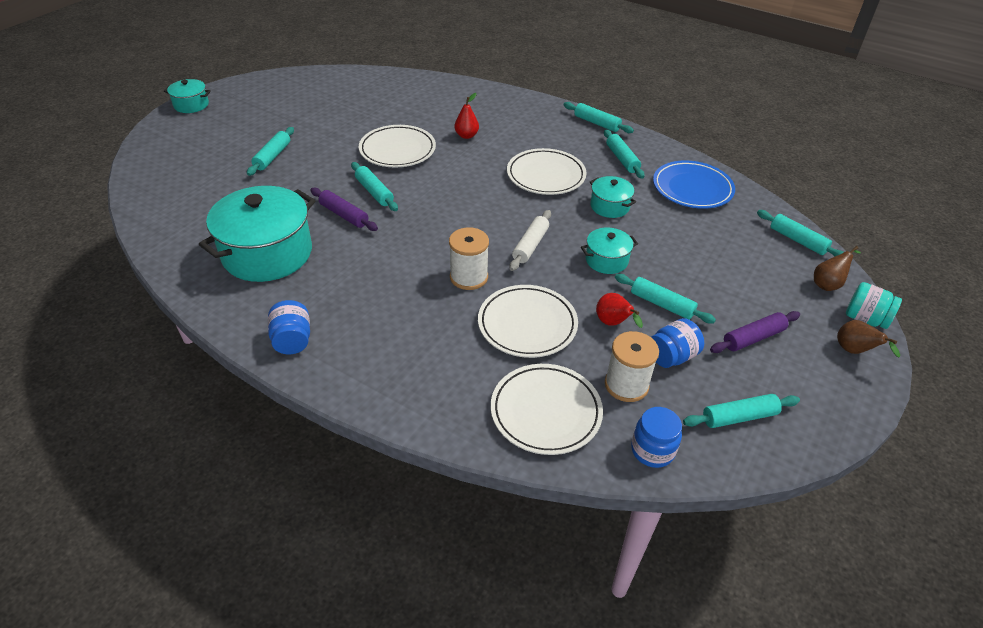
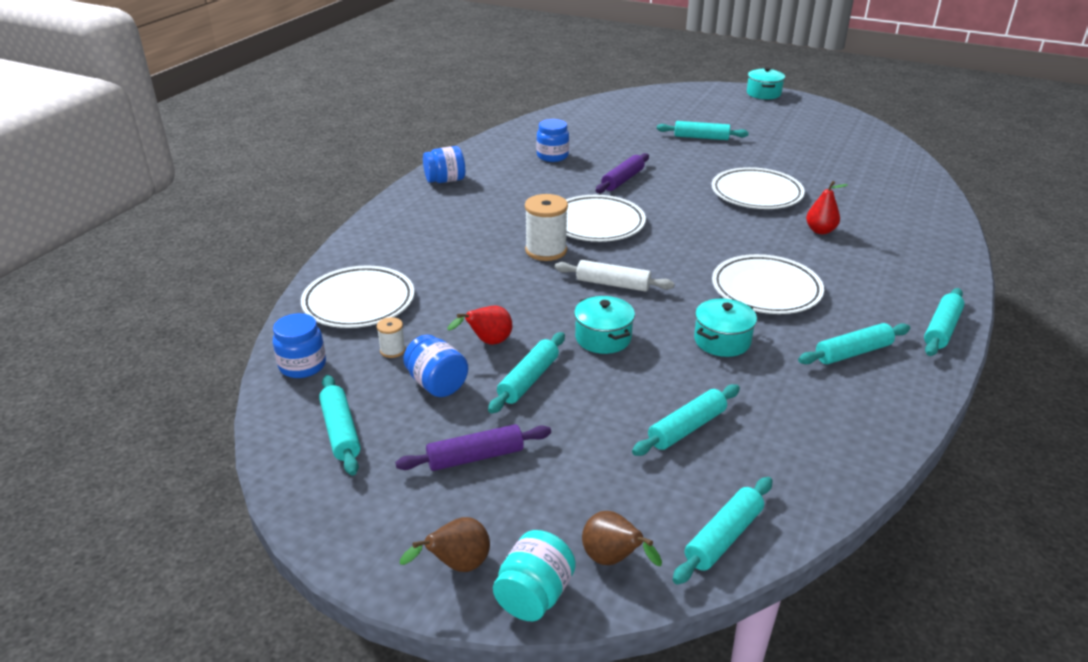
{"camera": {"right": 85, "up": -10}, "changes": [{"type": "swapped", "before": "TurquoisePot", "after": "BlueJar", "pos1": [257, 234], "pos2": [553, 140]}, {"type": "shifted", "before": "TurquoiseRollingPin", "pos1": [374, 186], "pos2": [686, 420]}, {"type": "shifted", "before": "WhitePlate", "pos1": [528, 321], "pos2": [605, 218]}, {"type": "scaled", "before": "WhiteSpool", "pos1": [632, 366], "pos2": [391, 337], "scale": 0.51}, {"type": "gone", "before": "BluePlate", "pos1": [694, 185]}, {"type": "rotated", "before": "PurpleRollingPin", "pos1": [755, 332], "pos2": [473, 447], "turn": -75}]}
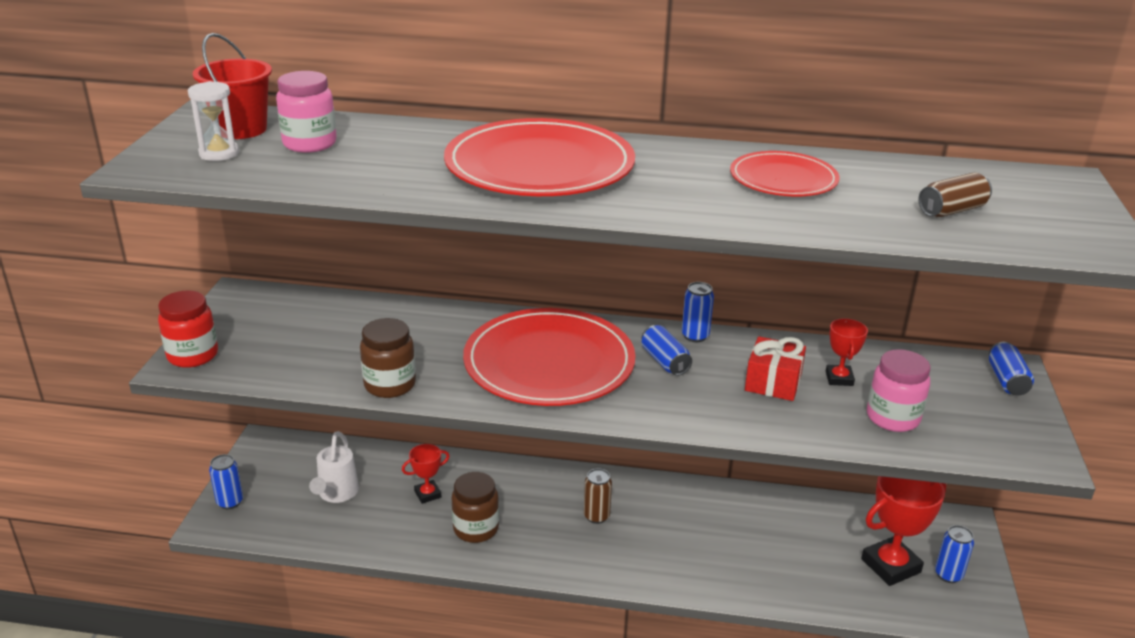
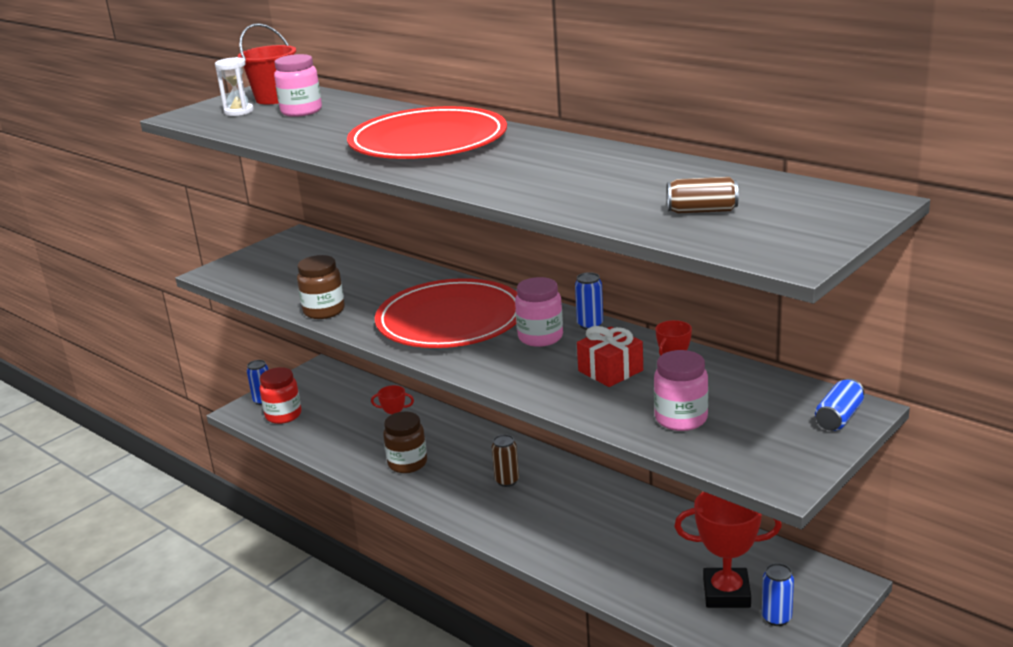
{"camera": {"right": 35, "up": -5}, "changes": [{"type": "shifted", "before": "RedJar", "pos1": [188, 329], "pos2": [280, 395]}, {"type": "gone", "before": "WhiteWateringCan", "pos1": [334, 467]}, {"type": "swapped", "before": "BlueCan", "after": "PinkJar", "pos1": [667, 350], "pos2": [539, 312]}, {"type": "gone", "before": "RedPlate", "pos1": [785, 173]}]}
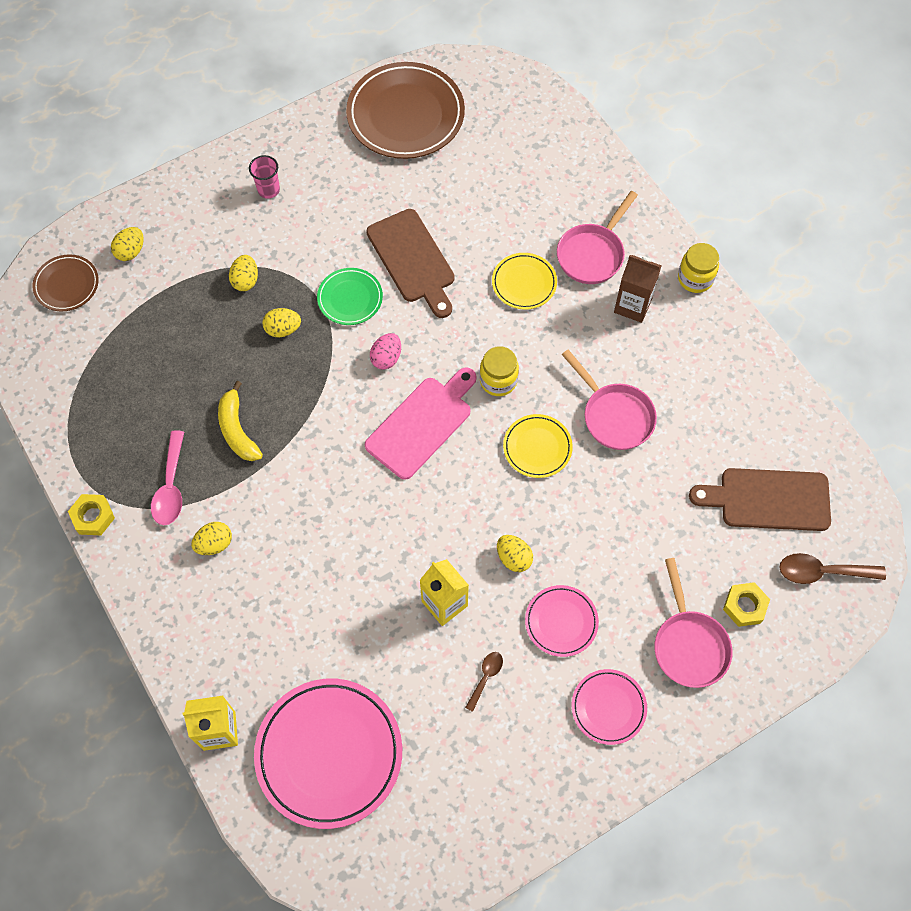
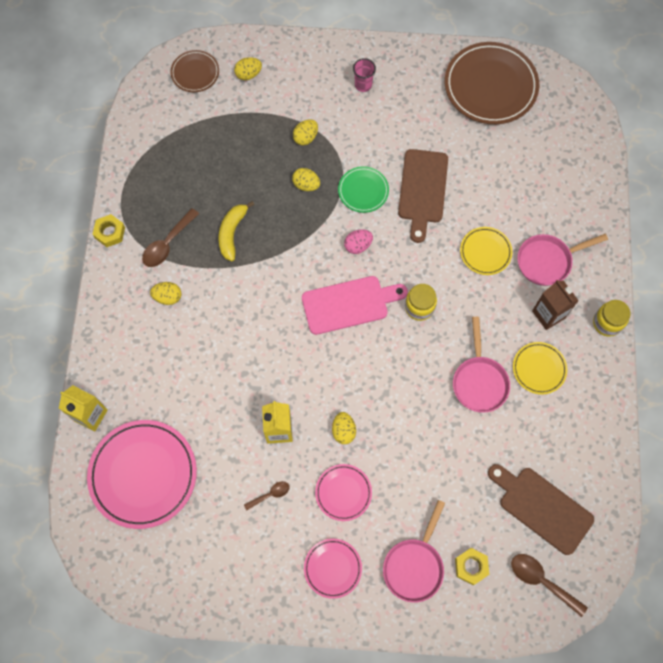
{"camera": {"right": 35, "up": 5}, "changes": [{"type": "repainted", "before": "PinkSpoon", "after": "BrownSpoon", "pos1": [167, 478], "pos2": [170, 237]}, {"type": "shifted", "before": "YellowPlate", "pos1": [538, 446], "pos2": [540, 368]}]}
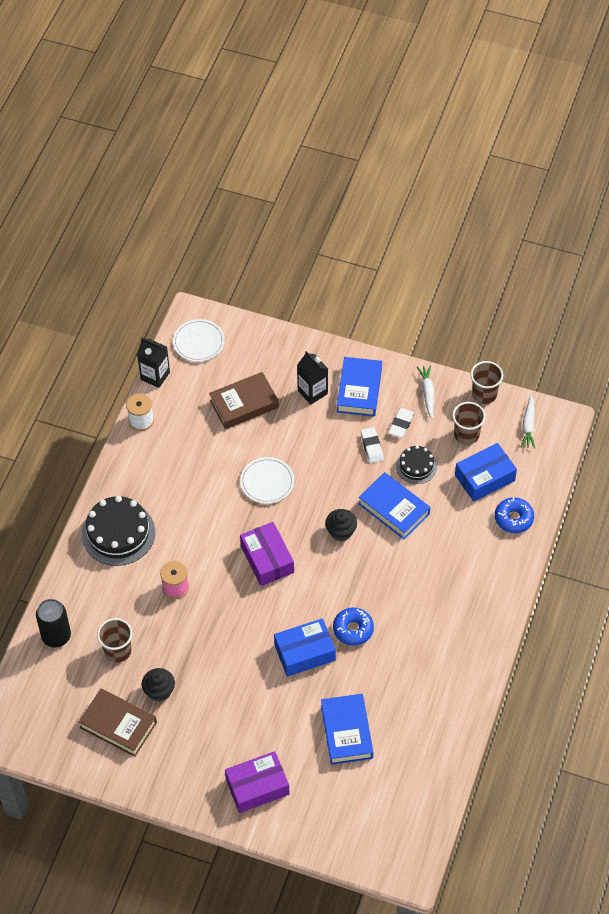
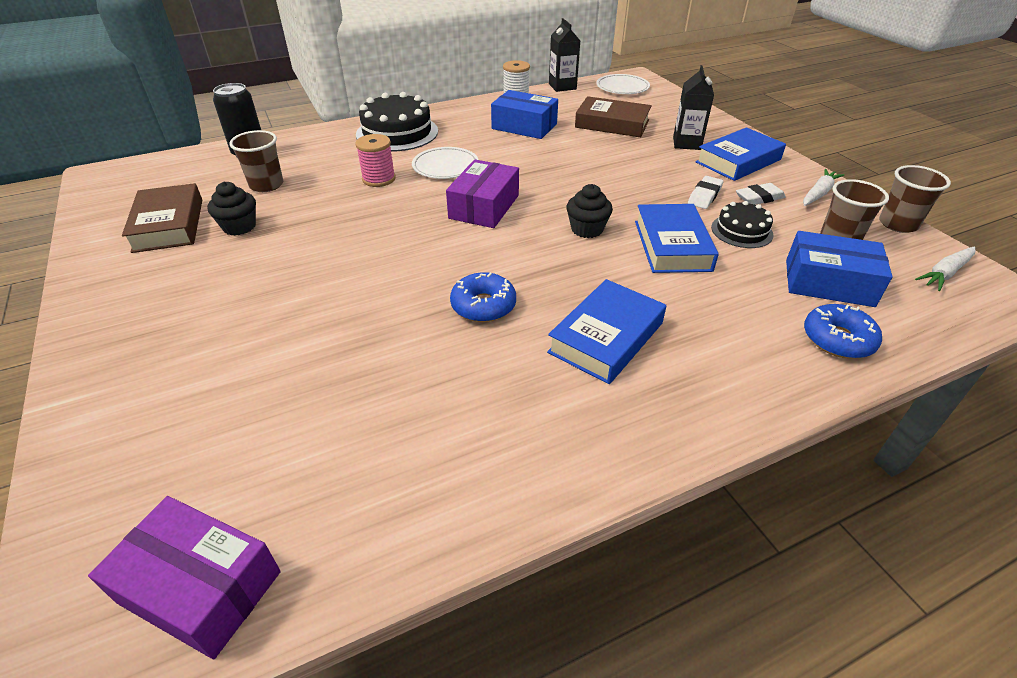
{"camera": {"right": 45, "up": -15}, "changes": [{"type": "shifted", "before": "PurpleBox", "pos1": [257, 782], "pos2": [184, 577]}, {"type": "shifted", "before": "WhitePlate", "pos1": [267, 480], "pos2": [445, 163]}, {"type": "shifted", "before": "BlueBox", "pos1": [305, 647], "pos2": [524, 114]}, {"type": "shifted", "before": "BlueBook", "pos1": [347, 729], "pos2": [606, 331]}]}
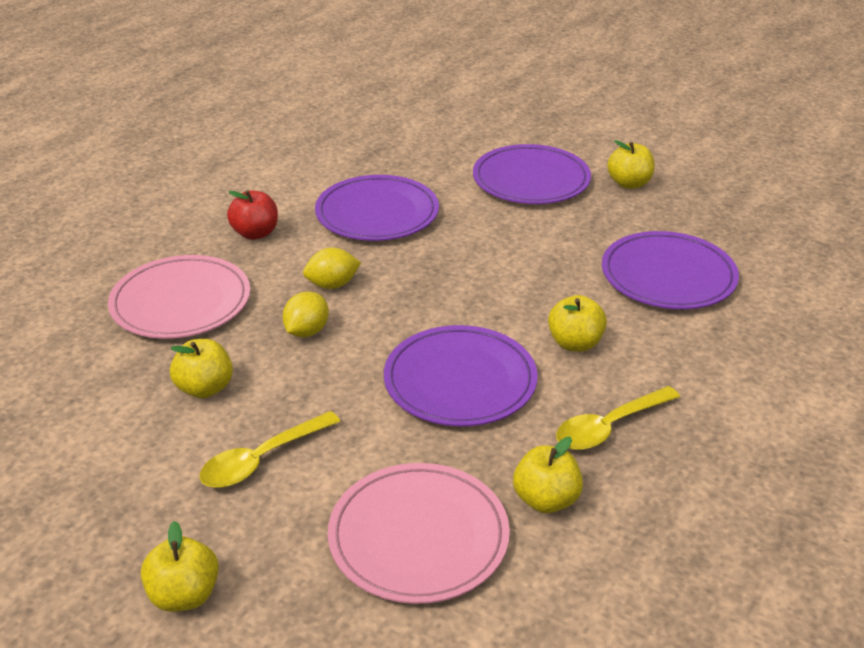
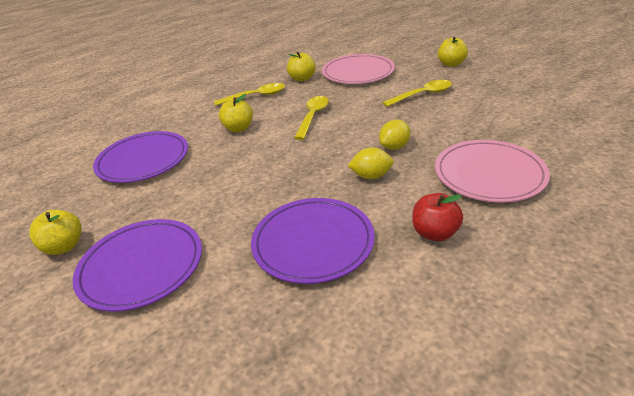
{"camera": {"right": -160, "up": 0}, "changes": [{"type": "gone", "before": "YellowApple", "pos1": [201, 368]}, {"type": "swapped", "before": "PurplePlate", "after": "YellowSpoon", "pos1": [461, 375], "pos2": [311, 118]}]}
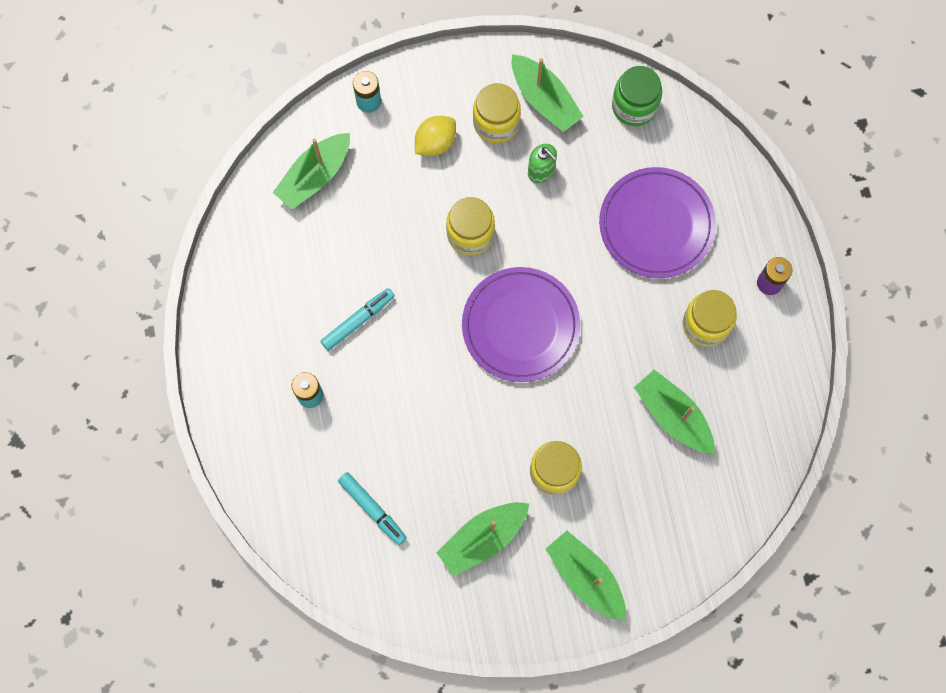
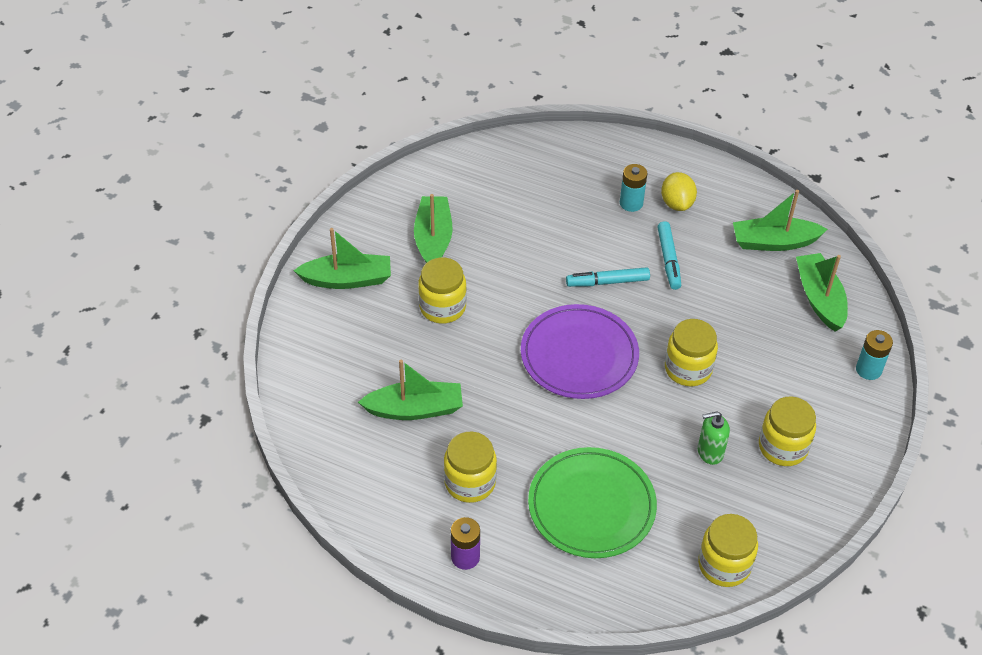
{"camera": {"right": 125, "up": -25}, "changes": [{"type": "shifted", "before": "TurquoiseMarker", "pos1": [372, 508], "pos2": [608, 277]}, {"type": "shifted", "before": "YellowLemon", "pos1": [435, 136], "pos2": [679, 191]}, {"type": "shifted", "before": "GreenBoat", "pos1": [548, 93], "pos2": [780, 220]}, {"type": "repainted", "before": "PurplePlate", "after": "GreenPlate", "pos1": [657, 222], "pos2": [592, 502]}, {"type": "repainted", "before": "GreenJar", "after": "YellowJar", "pos1": [637, 96], "pos2": [728, 550]}]}
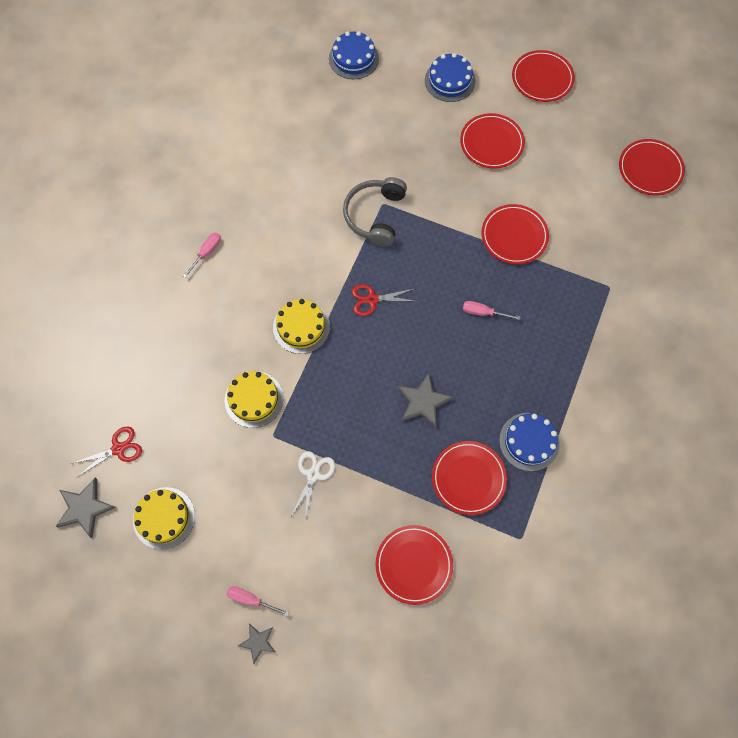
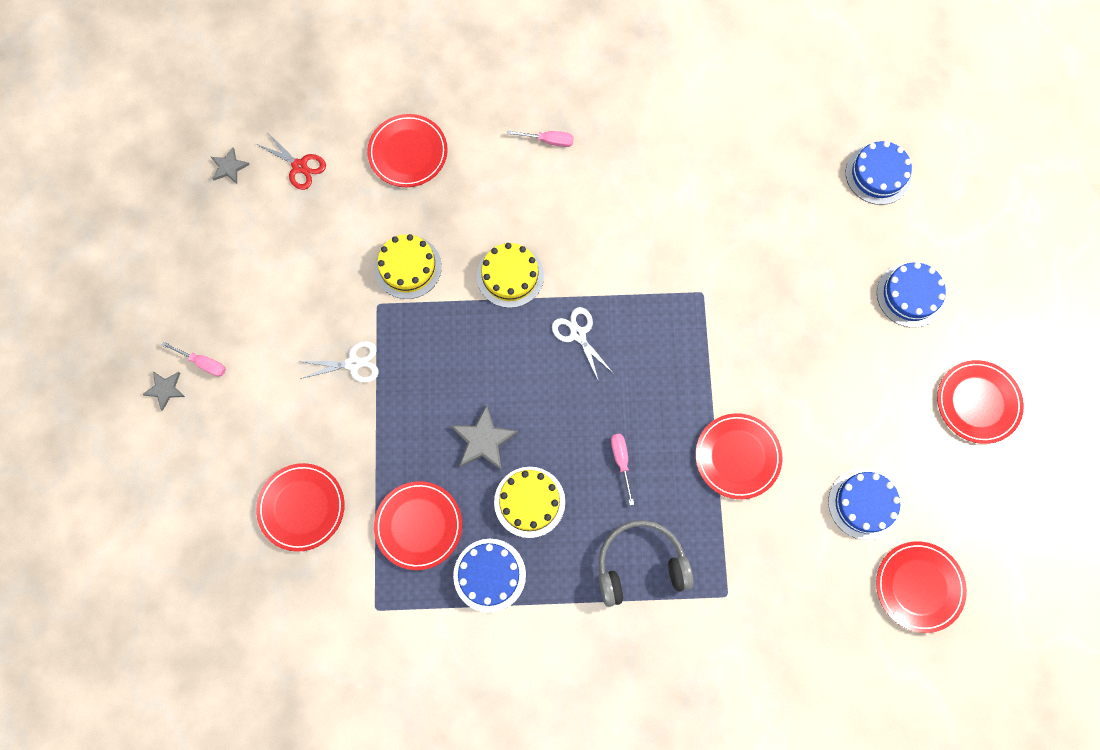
{"camera": {"right": 65, "up": 5}, "changes": [{"type": "scaled", "before": "GreyStar", "pos1": [85, 508], "pos2": [230, 165], "scale": 0.62}, {"type": "shifted", "before": "YellowCake", "pos1": [164, 518], "pos2": [529, 502]}, {"type": "rotated", "before": "PinkScrewdriver", "pos1": [258, 601], "pos2": [194, 359], "turn": 120}, {"type": "shifted", "before": "GreyHeadphones", "pos1": [375, 212], "pos2": [646, 563]}, {"type": "repainted", "before": "RedScissors", "after": "WhiteScissors", "pos1": [384, 300], "pos2": [583, 344]}, {"type": "shifted", "before": "RedPlate", "pos1": [492, 141], "pos2": [407, 150]}, {"type": "new", "after": "BlueCake", "pos2": [864, 504]}]}
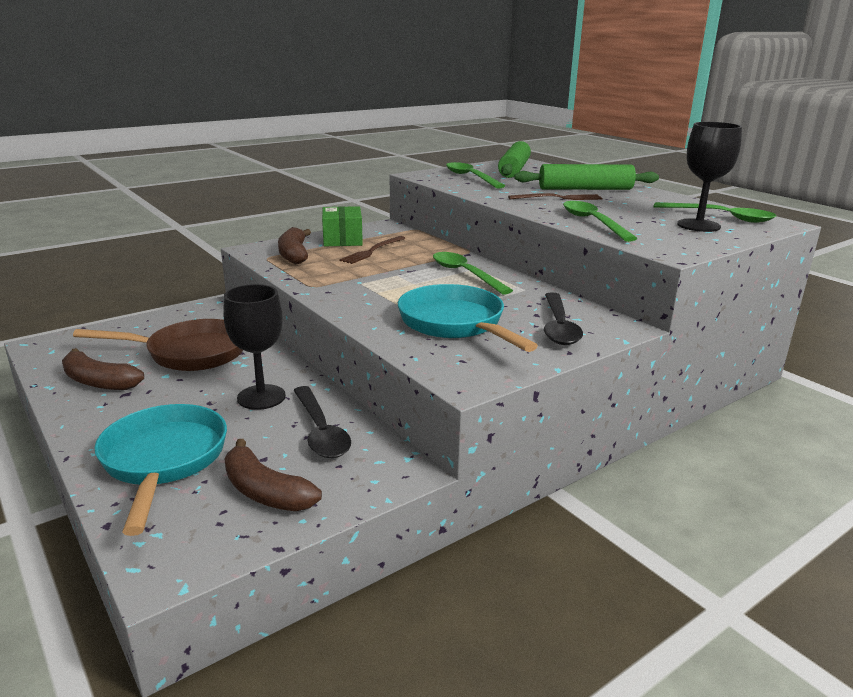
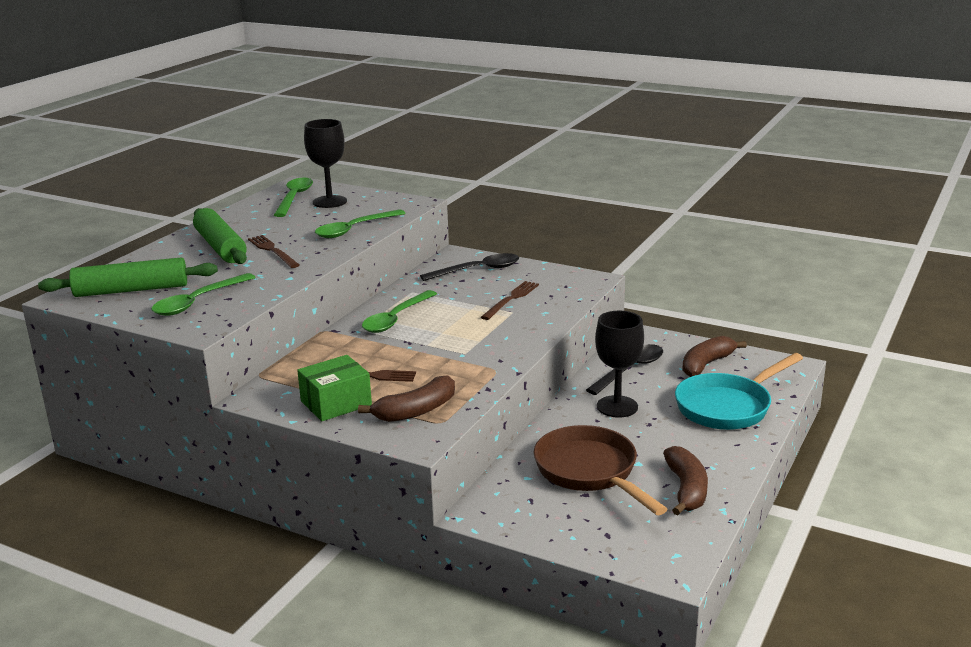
{"camera": {"right": -115, "up": 0}, "changes": [{"type": "rotated", "before": "BrownBanana", "pos1": [273, 475], "pos2": [714, 356], "turn": -150}, {"type": "swapped", "before": "TurquoisePan", "after": "BrownFork", "pos1": [468, 318], "pos2": [510, 300]}]}
